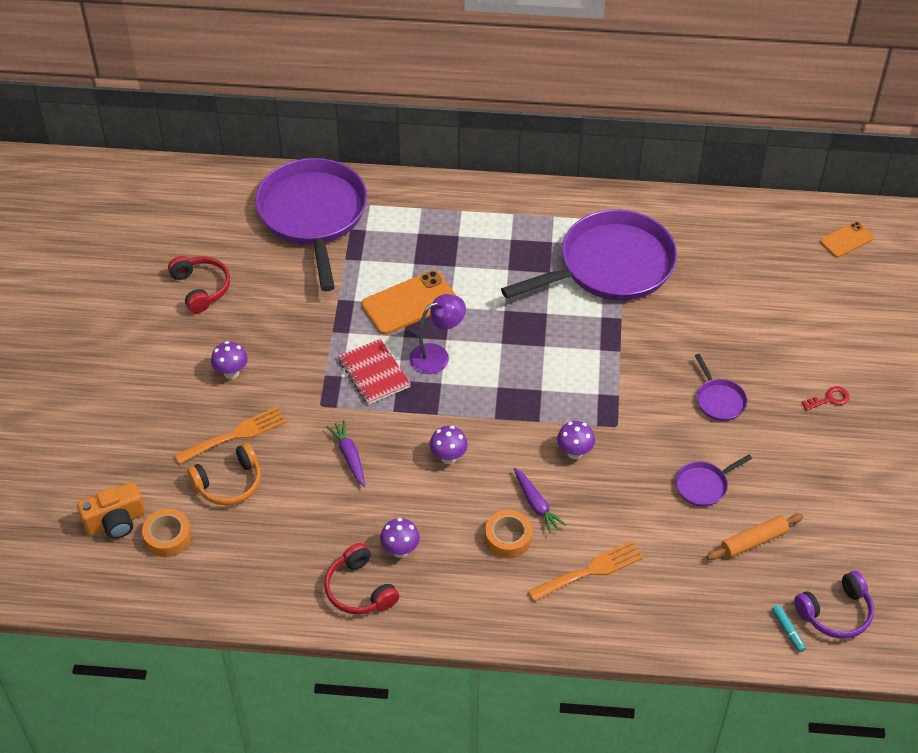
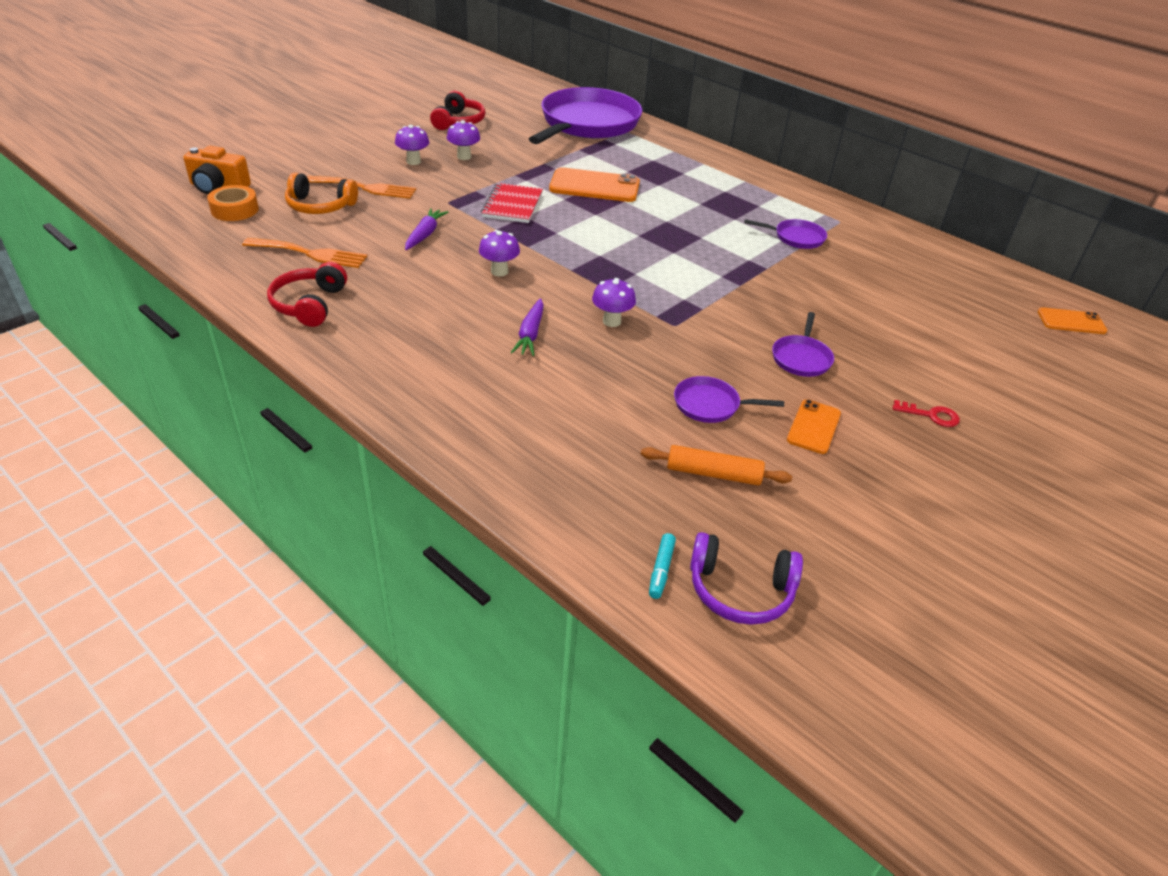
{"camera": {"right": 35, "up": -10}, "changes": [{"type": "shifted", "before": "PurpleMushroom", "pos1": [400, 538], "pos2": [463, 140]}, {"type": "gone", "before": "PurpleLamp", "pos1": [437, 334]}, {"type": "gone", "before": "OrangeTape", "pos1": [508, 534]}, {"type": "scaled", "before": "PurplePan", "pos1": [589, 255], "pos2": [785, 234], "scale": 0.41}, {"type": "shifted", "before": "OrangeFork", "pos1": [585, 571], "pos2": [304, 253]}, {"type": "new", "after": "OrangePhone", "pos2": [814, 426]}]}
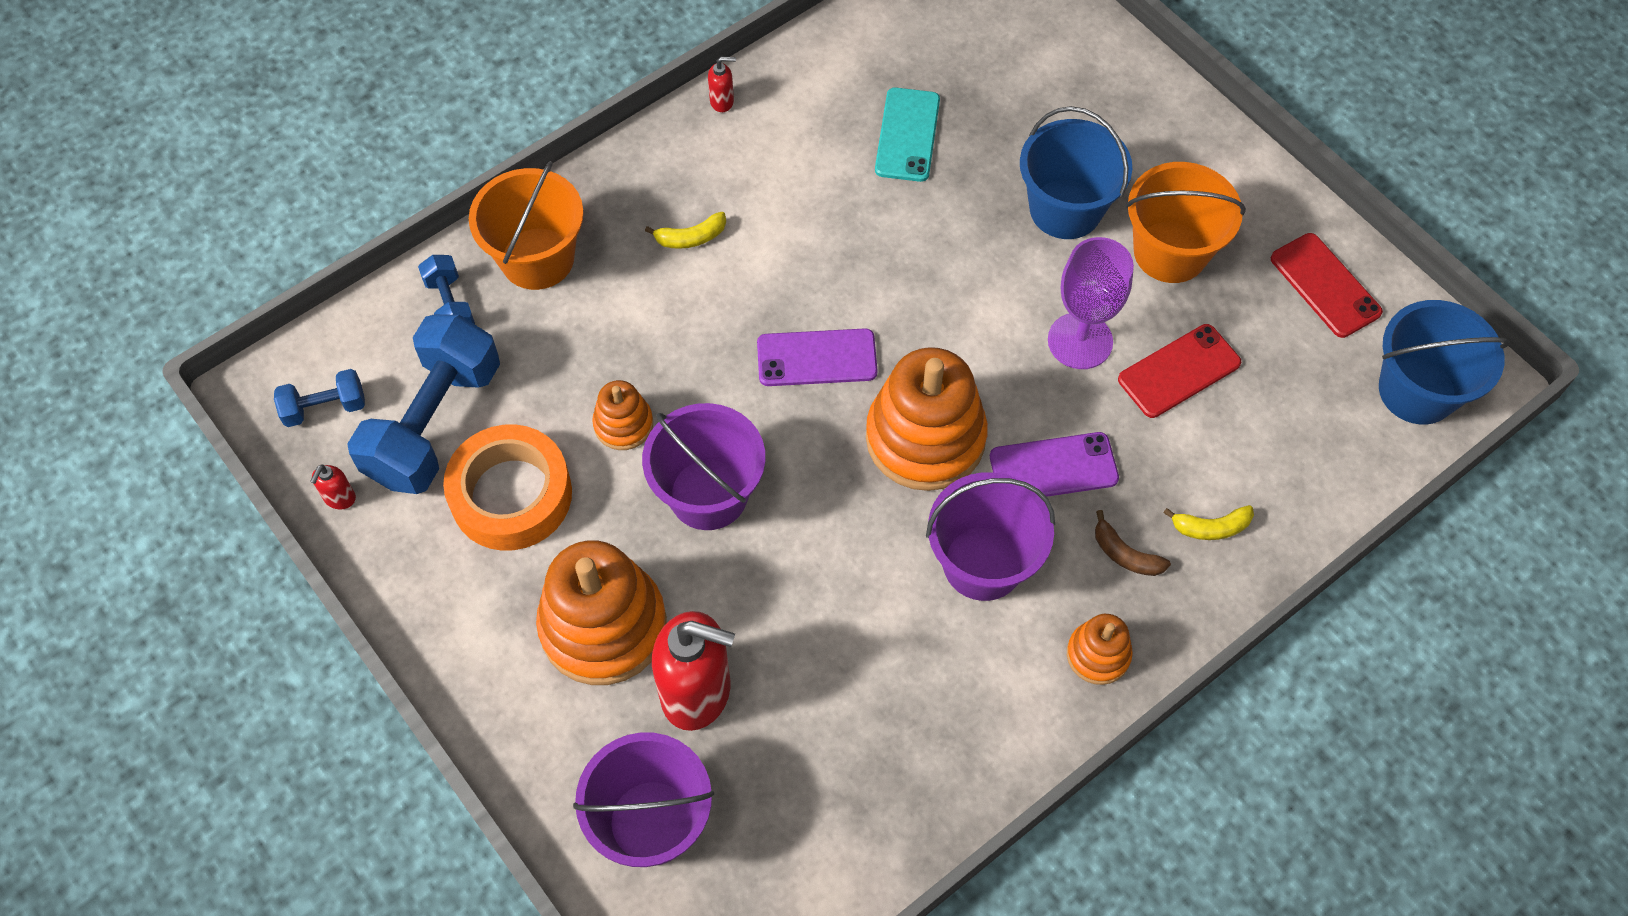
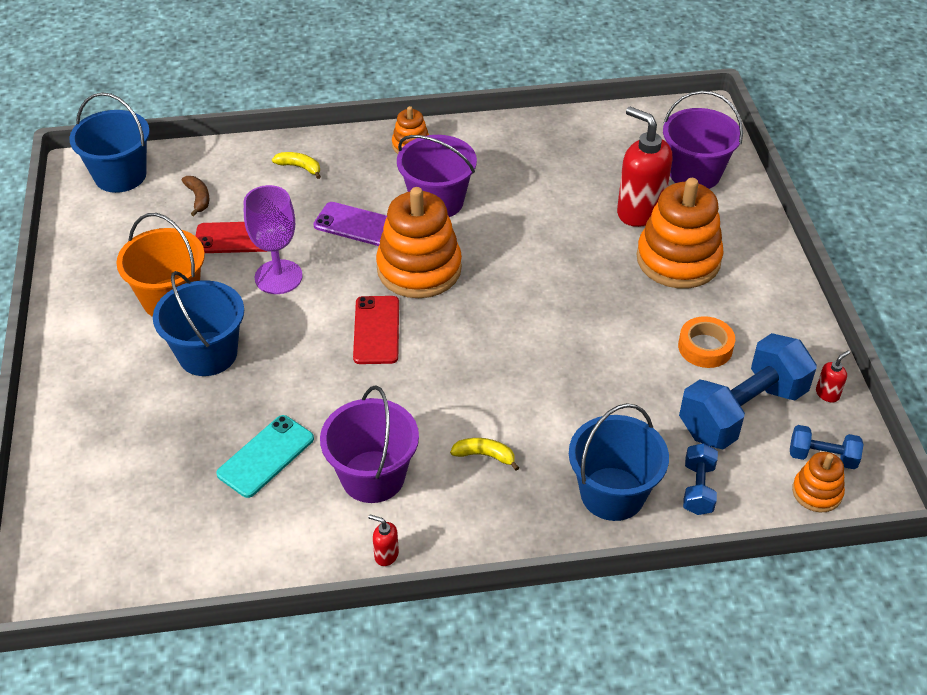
{"camera": {"right": -150, "up": -15}, "changes": [{"type": "scaled", "before": "OrangeTape", "pos1": [507, 487], "pos2": [706, 342], "scale": 0.61}, {"type": "repainted", "before": "OrangeBucket", "after": "BlueBucket", "pos1": [526, 225], "pos2": [619, 462]}, {"type": "shifted", "before": "OrangeStackingToy", "pos1": [622, 415], "pos2": [818, 482]}, {"type": "shifted", "before": "PurpleBucket", "pos1": [703, 466], "pos2": [369, 444]}, {"type": "gone", "before": "PurplePhone", "pos1": [817, 357]}, {"type": "shifted", "before": "BrownBanana", "pos1": [1133, 543], "pos2": [195, 196]}, {"type": "shifted", "before": "RedPhone", "pos1": [1327, 285], "pos2": [376, 330]}]}
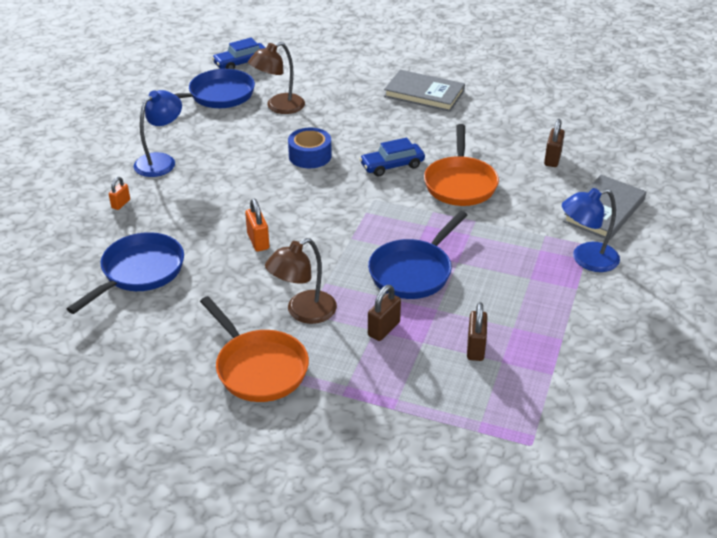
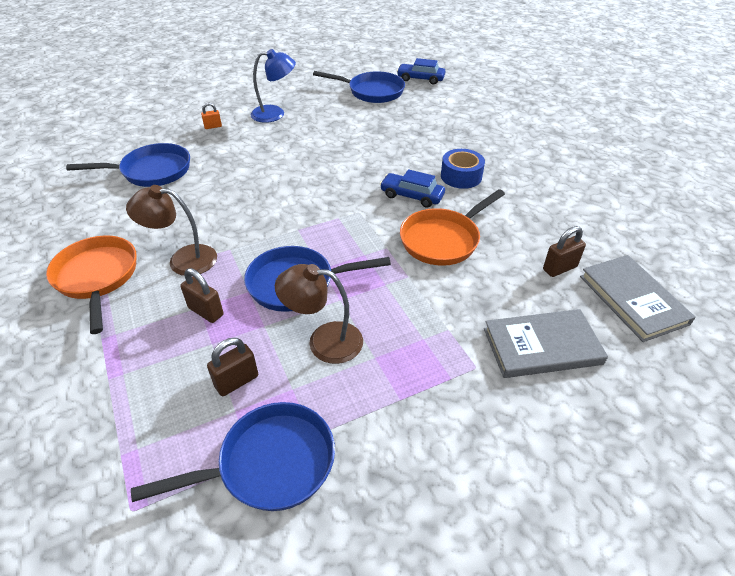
{"camera": {"right": 45, "up": 5}, "changes": [{"type": "rotated", "before": "OrangePan", "pos1": [254, 349], "pos2": [91, 284], "turn": 150}, {"type": "gone", "before": "OrangePadlock", "pos1": [257, 225]}, {"type": "shifted", "before": "BrownLamp", "pos1": [276, 78], "pos2": [319, 314]}, {"type": "shifted", "before": "BlueTape", "pos1": [310, 147], "pos2": [463, 169]}, {"type": "rotated", "before": "BrownPadlock", "pos1": [384, 313], "pos2": [202, 295], "turn": 45}, {"type": "shifted", "before": "GreyBook", "pos1": [424, 91], "pos2": [638, 298]}, {"type": "gone", "before": "BlueLamp", "pos1": [591, 230]}, {"type": "new", "after": "BluePan", "pos2": [233, 456]}]}
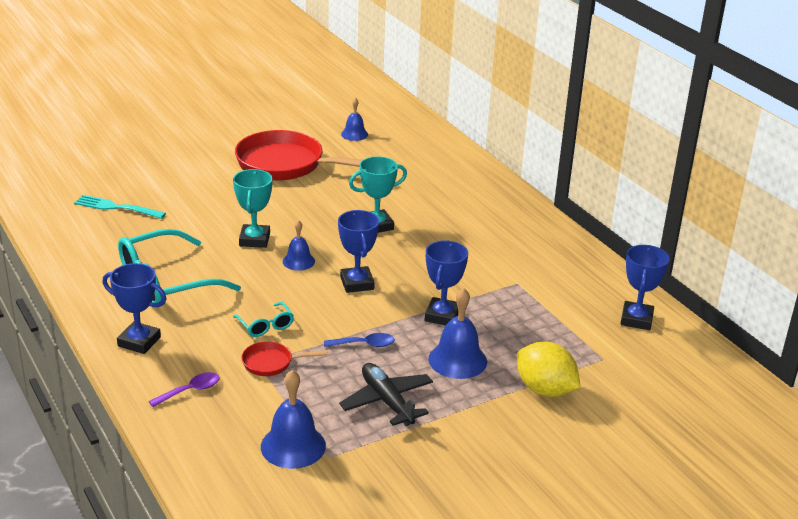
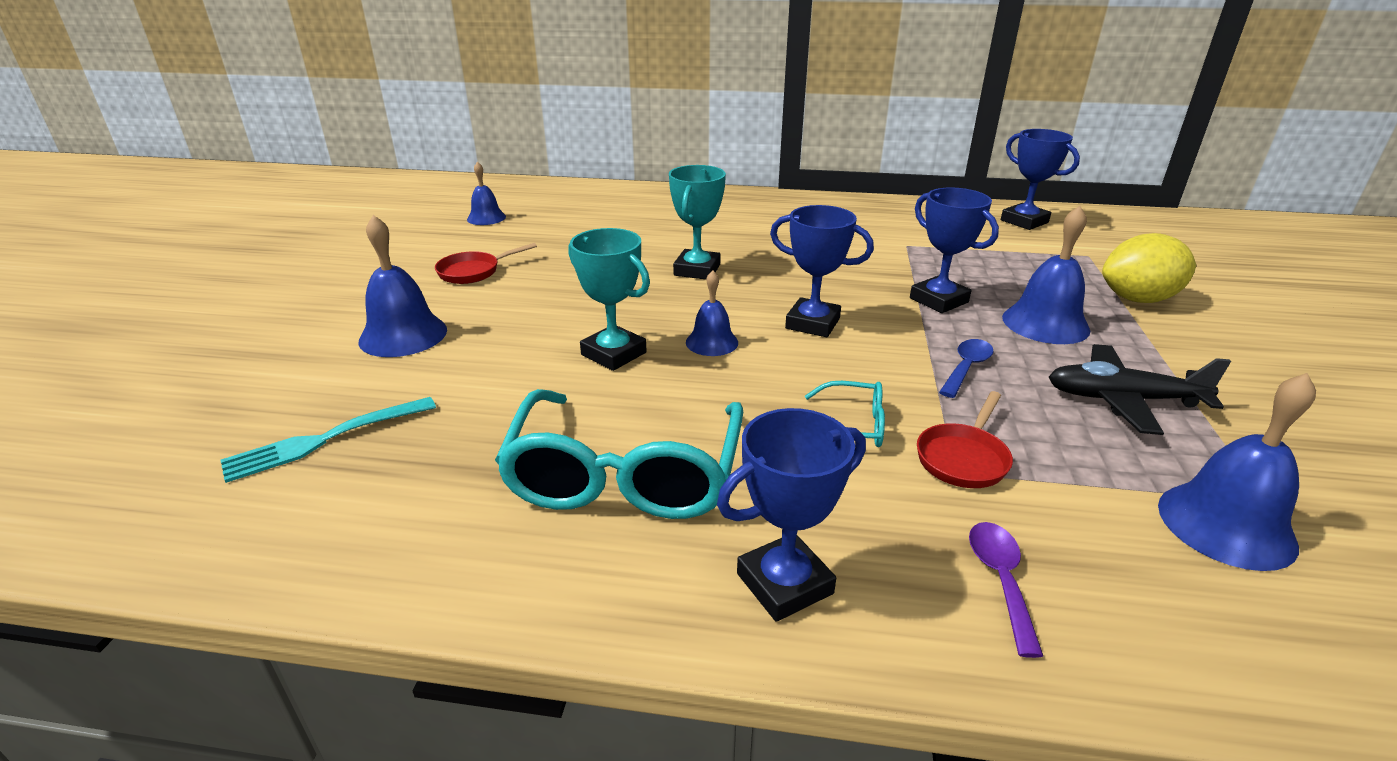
{"camera": {"right": -50, "up": 0}, "changes": [{"type": "scaled", "before": "RedPan", "pos1": [298, 155], "pos2": [486, 263], "scale": 0.45}, {"type": "new", "after": "BlueBell", "pos2": [402, 286]}]}
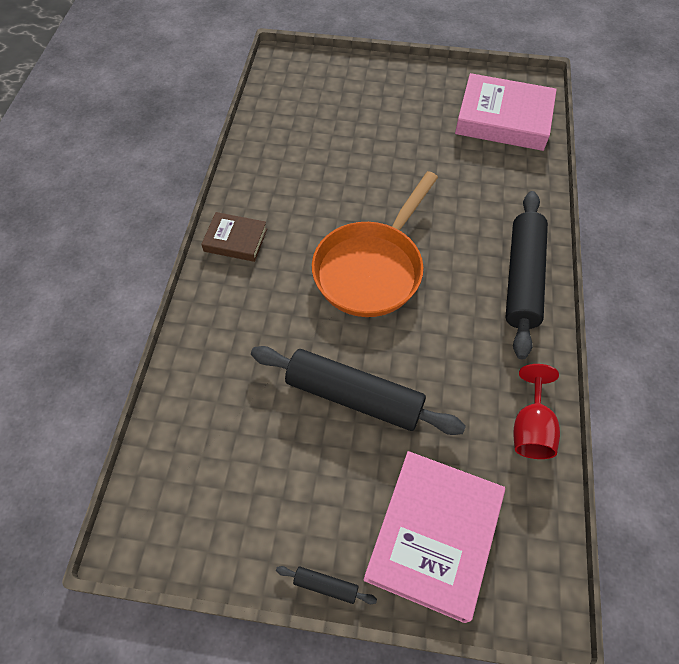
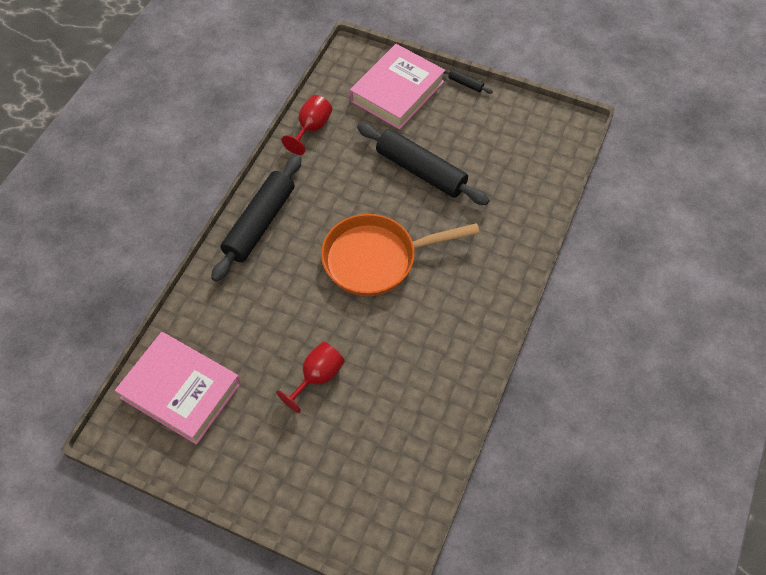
{"camera": {"right": -165, "up": 0}, "changes": [{"type": "gone", "before": "BrownBook", "pos1": [234, 237]}, {"type": "rotated", "before": "OrangePan", "pos1": [375, 244], "pos2": [400, 255], "turn": -150}, {"type": "new", "after": "RedGoblet", "pos2": [310, 377]}]}
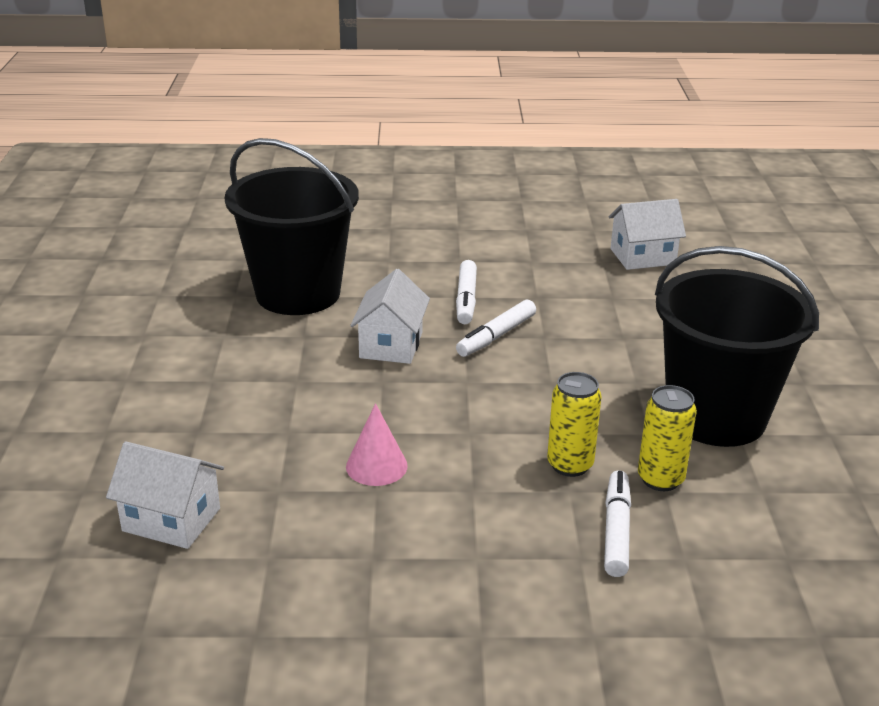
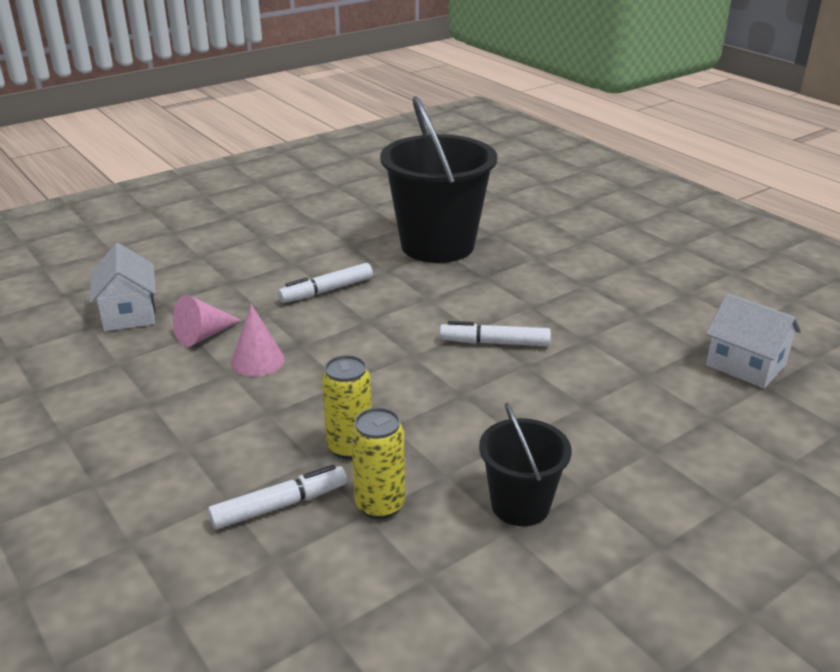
{"camera": {"right": 55, "up": 0}, "changes": [{"type": "gone", "before": "WhiteHouse", "pos1": [390, 316]}, {"type": "shifted", "before": "WhiteMarker", "pos1": [466, 292], "pos2": [325, 283]}, {"type": "scaled", "before": "BlackBucket", "pos1": [737, 346], "pos2": [525, 464], "scale": 0.52}, {"type": "new", "after": "PinkCone", "pos2": [207, 321]}]}
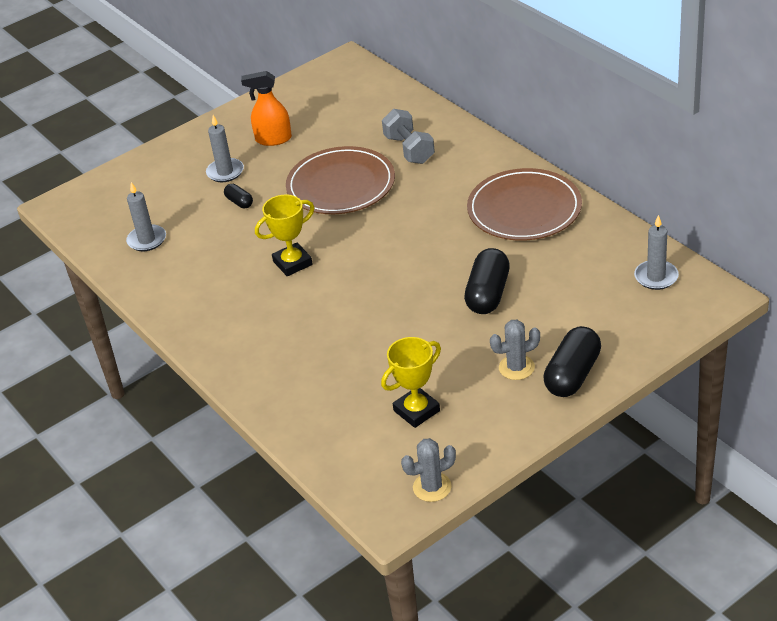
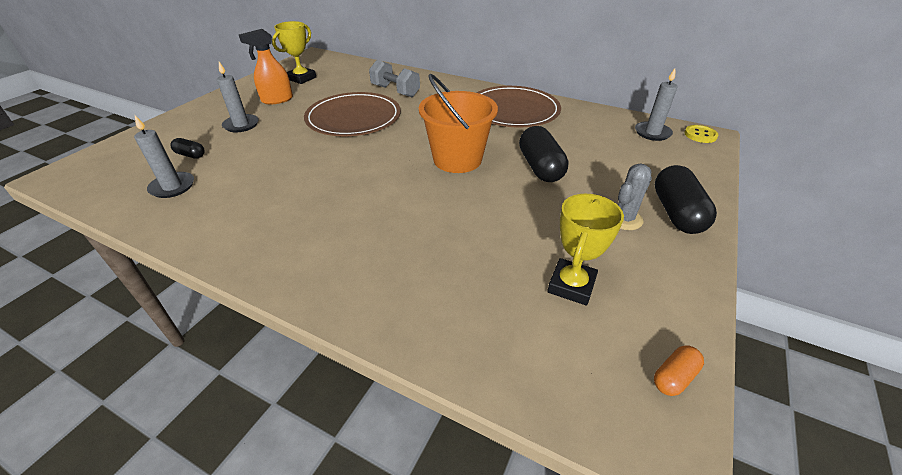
{"camera": {"right": -30, "up": 0}, "changes": [{"type": "shifted", "before": "BlackCapsule", "pos1": [238, 196], "pos2": [187, 148]}, {"type": "shifted", "before": "YellowTrophy", "pos1": [284, 235], "pos2": [294, 52]}, {"type": "swapped", "before": "GreyCactus", "after": "OrangeCapsule", "pos1": [428, 470], "pos2": [679, 370]}, {"type": "new", "after": "OrangeBucket", "pos2": [458, 123]}, {"type": "new", "after": "YellowButton", "pos2": [701, 134]}]}
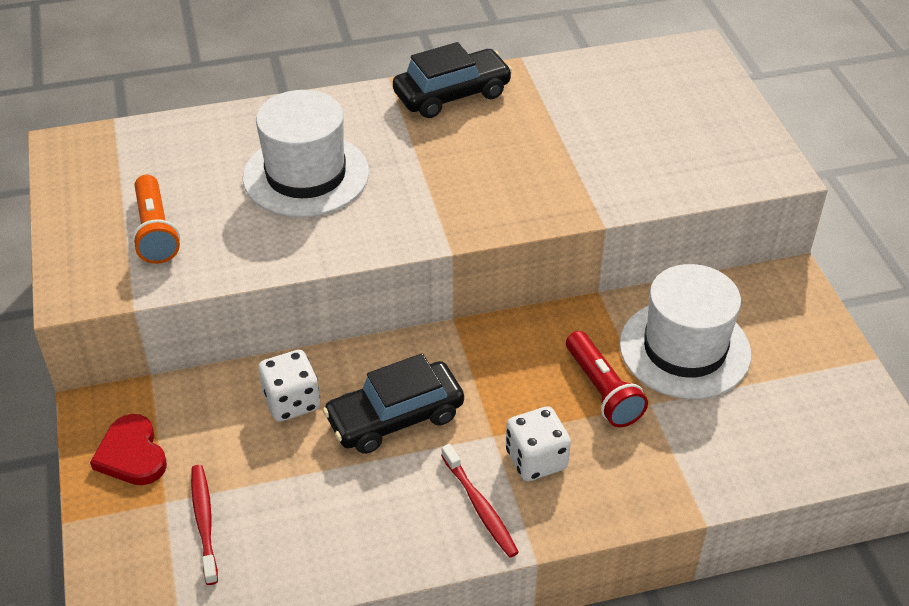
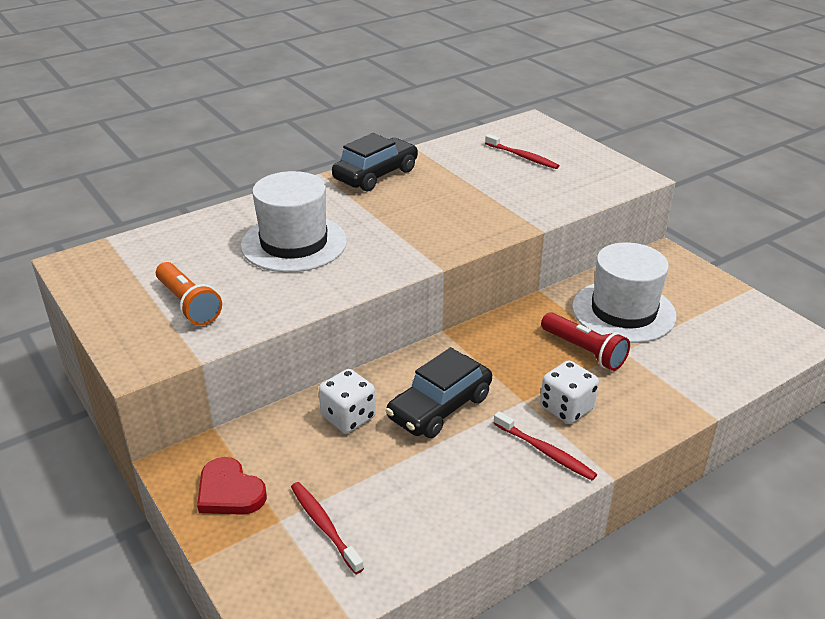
{"camera": {"right": -20, "up": -10}, "changes": [{"type": "new", "after": "RedToothbrush", "pos2": [522, 151]}]}
